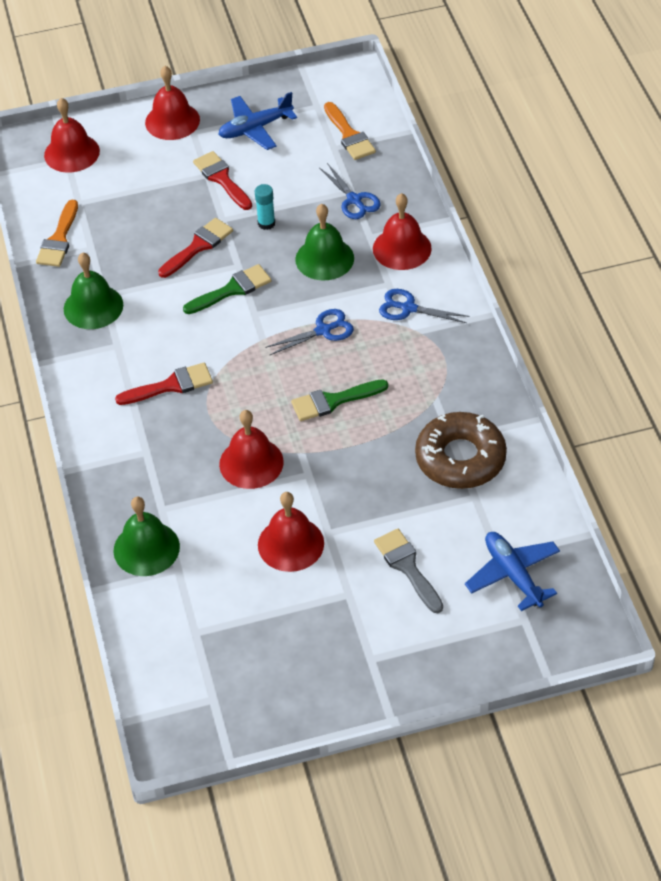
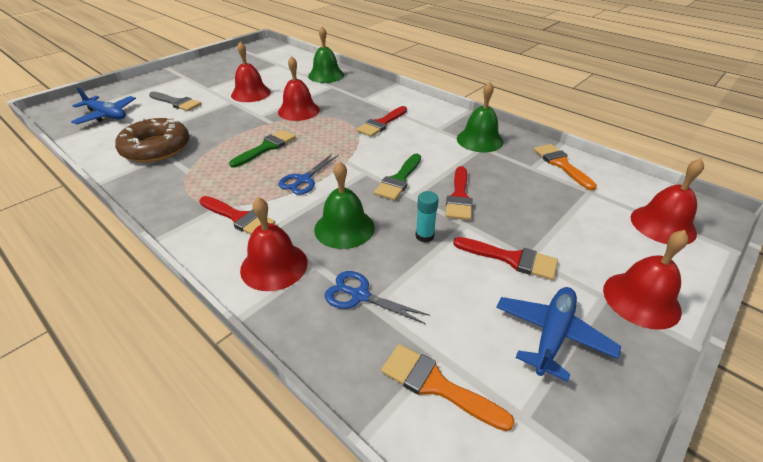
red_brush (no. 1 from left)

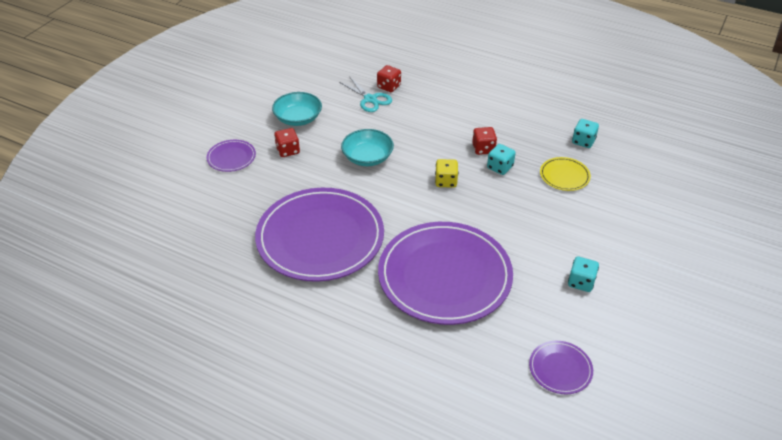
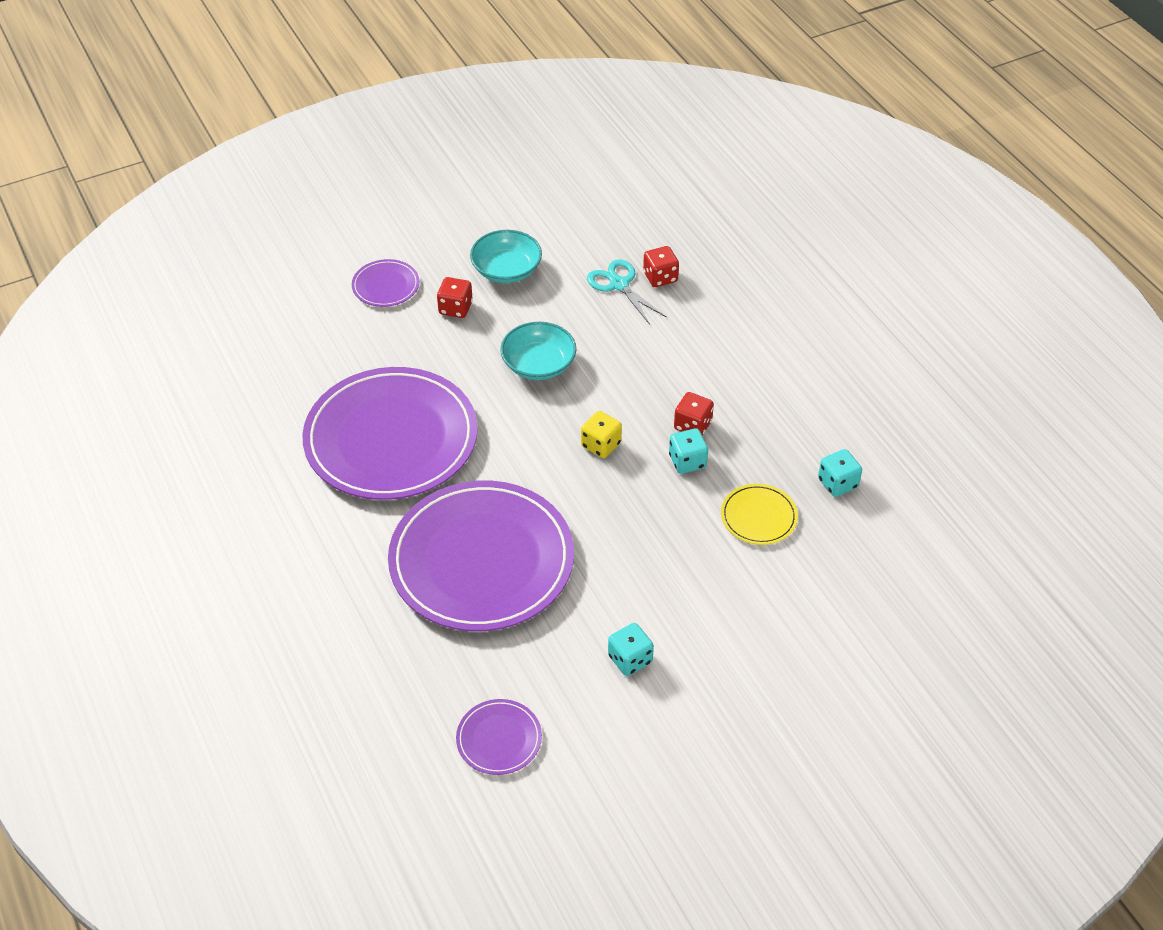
turquoise_scissors

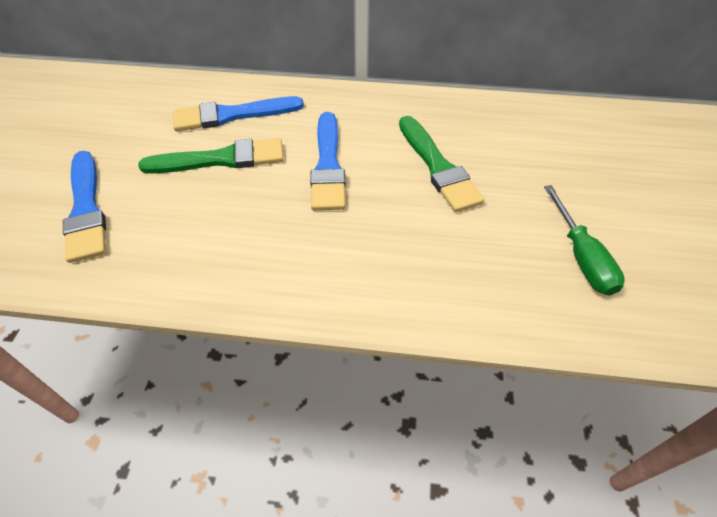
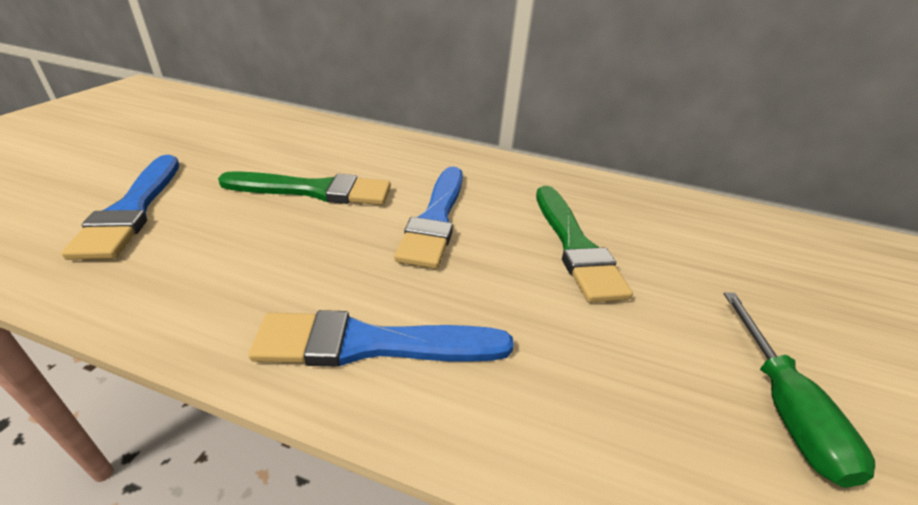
blue_brush (no. 2 from left)

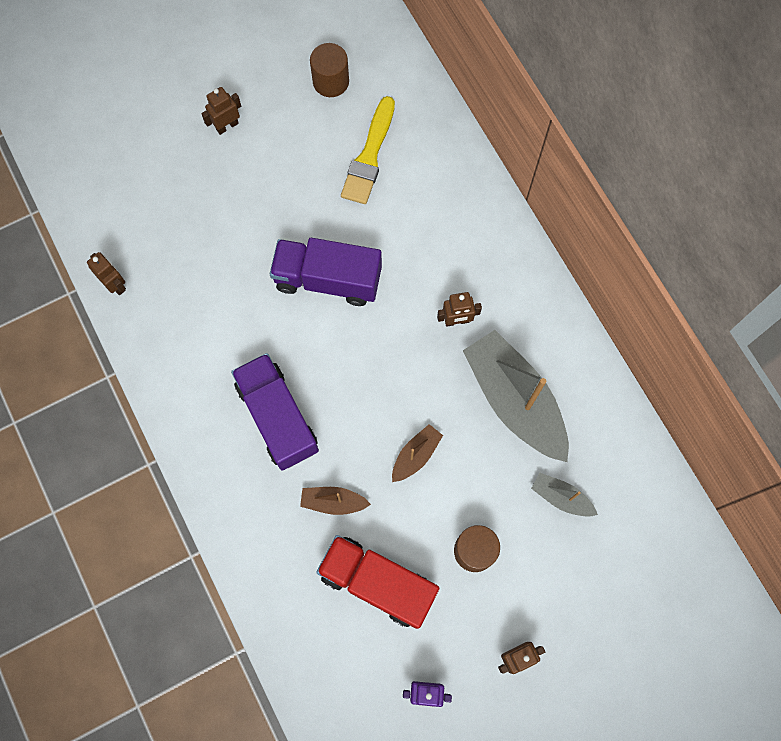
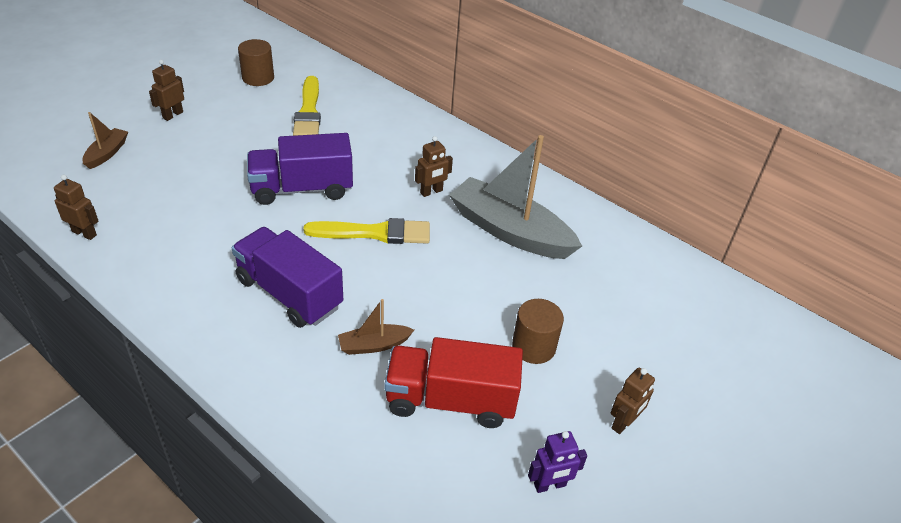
grey_boat (no. 2 from left in the first image)
yellow_brush (no. 2 from left)
brown_boat (no. 1 from left)

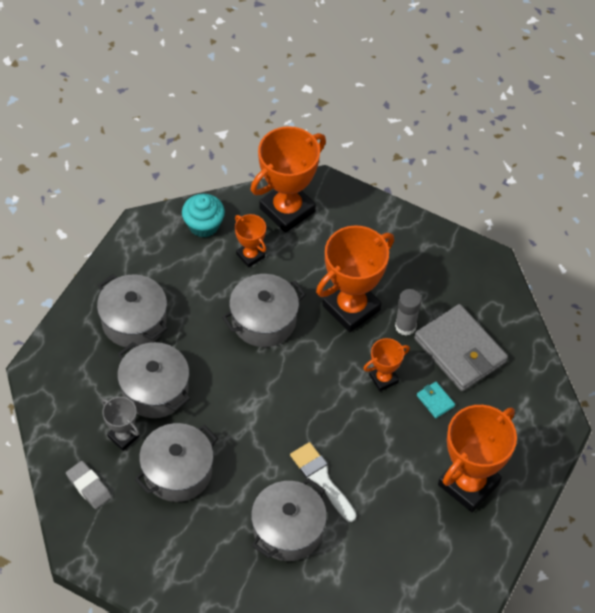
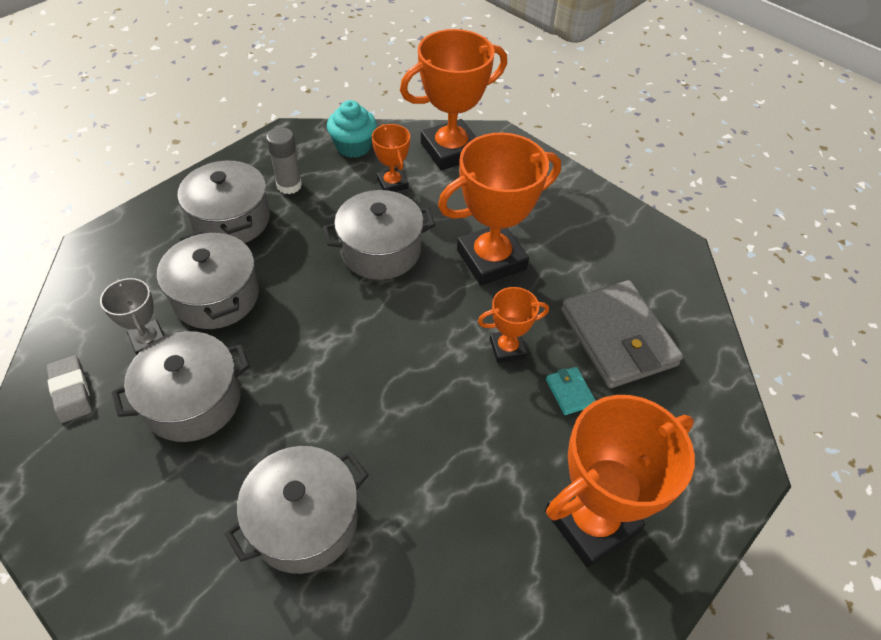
white_brush
grey_glue_stick

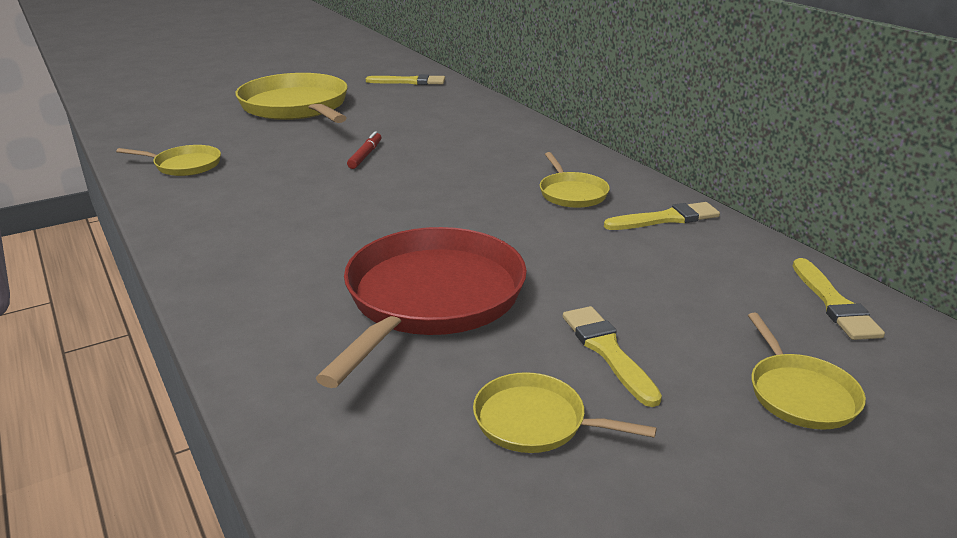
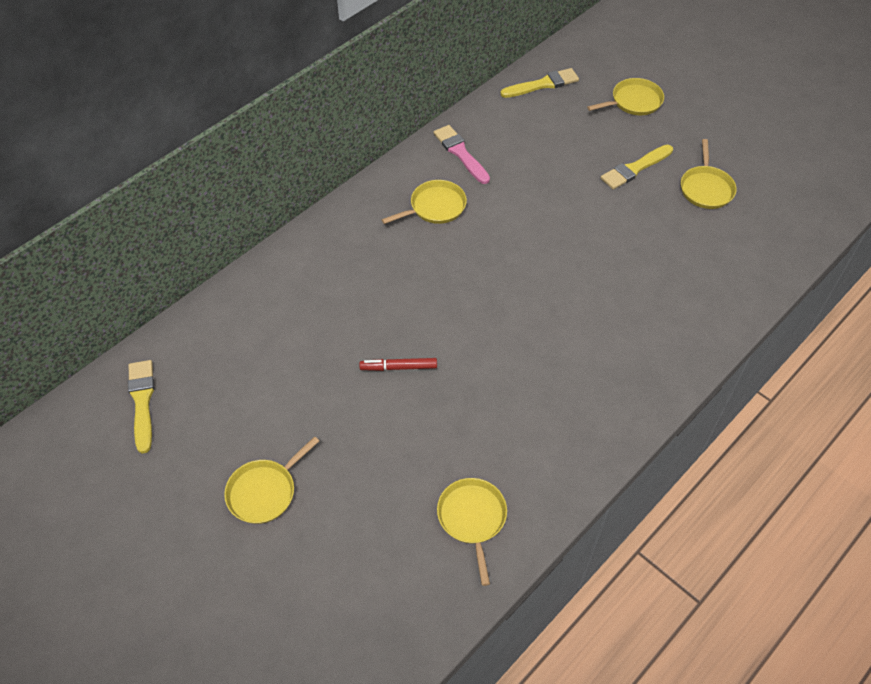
red_pan
pink_brush
yellow_pan (no. 1 from left)

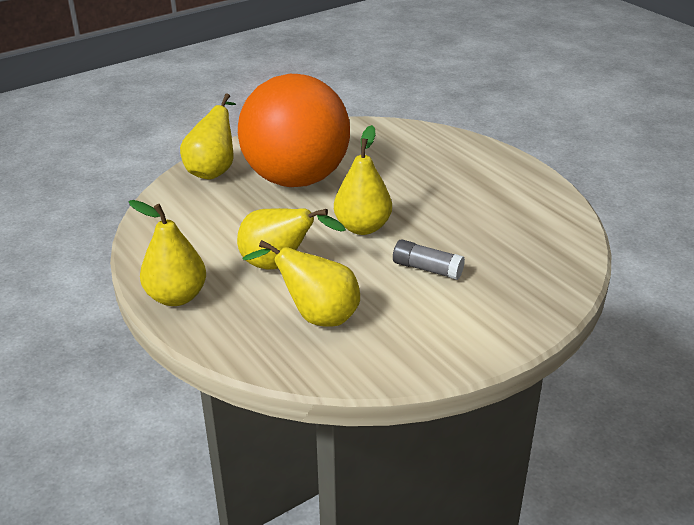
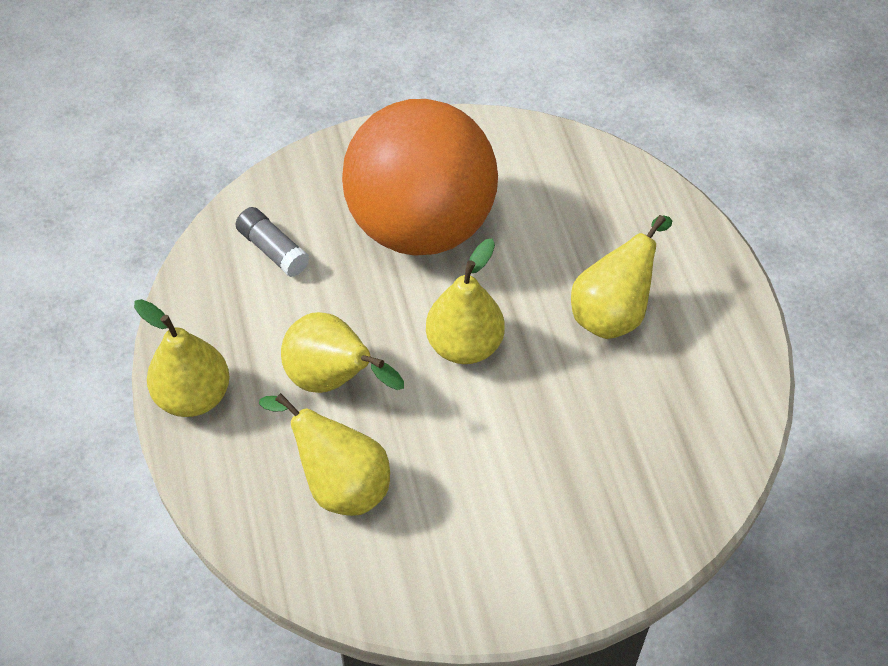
yellow_pear (no. 5 from left)
grey_glue_stick

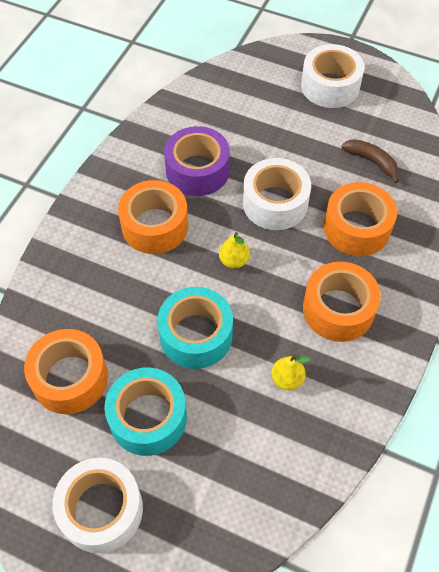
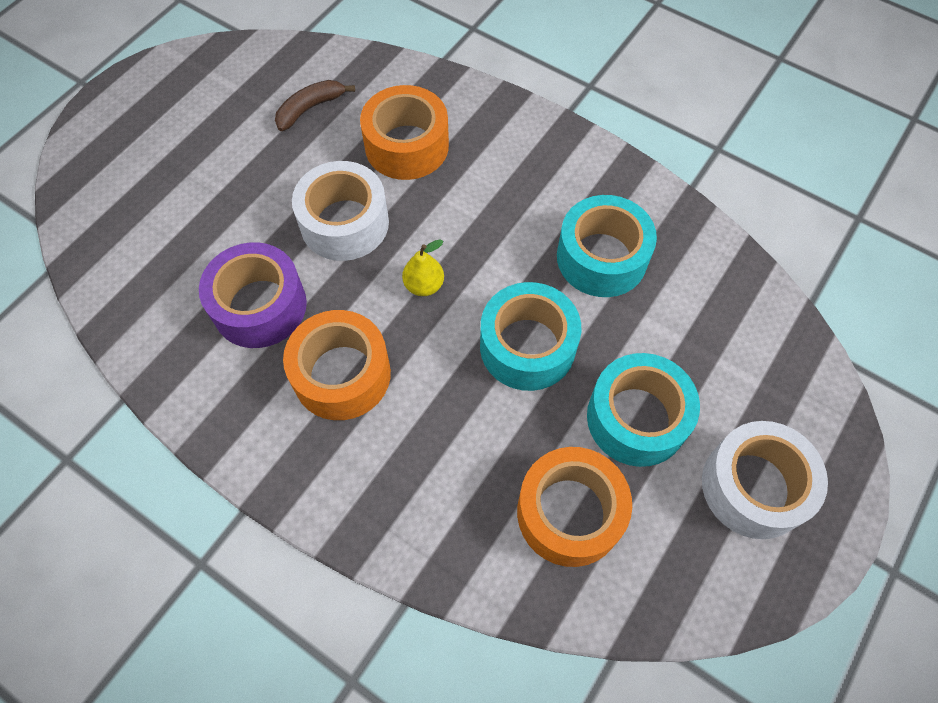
white_tape (no. 3 from left in the first image)
orange_tape (no. 3 from left in the first image)
turquoise_tape (no. 2 from left)

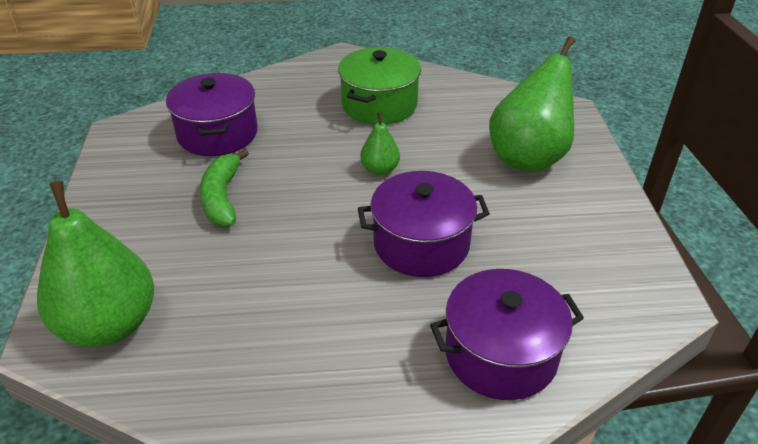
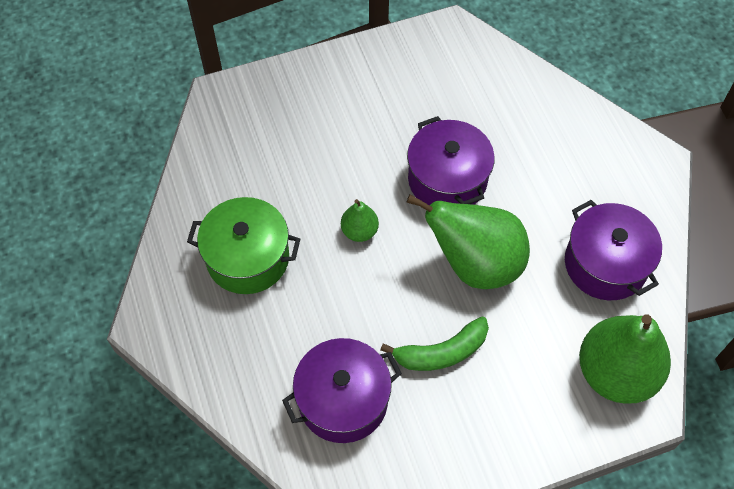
purple_pot (no. 3 from left)
green_pear (no. 2 from left)

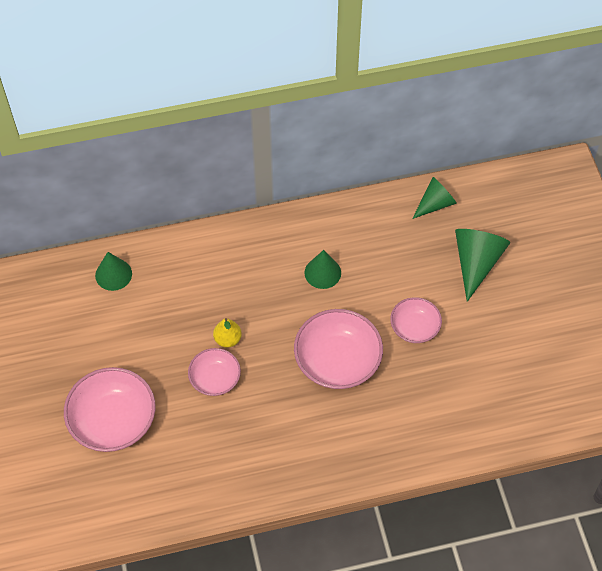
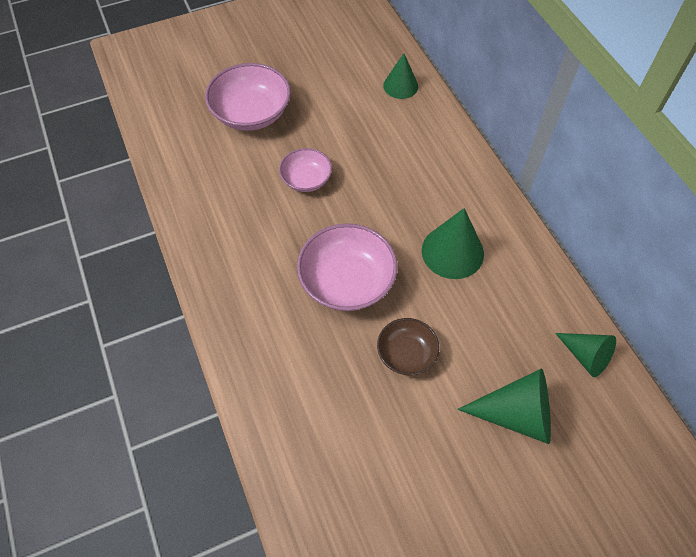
yellow_pear
brown_bowl
green_cone (no. 2 from left)

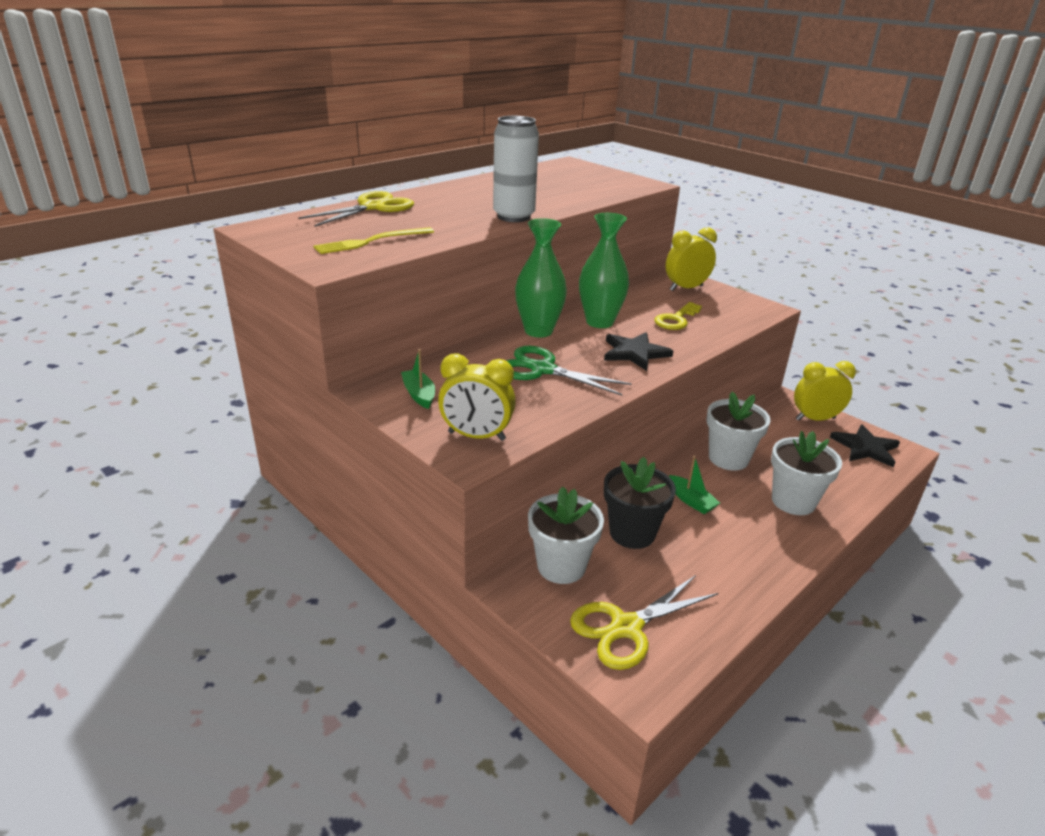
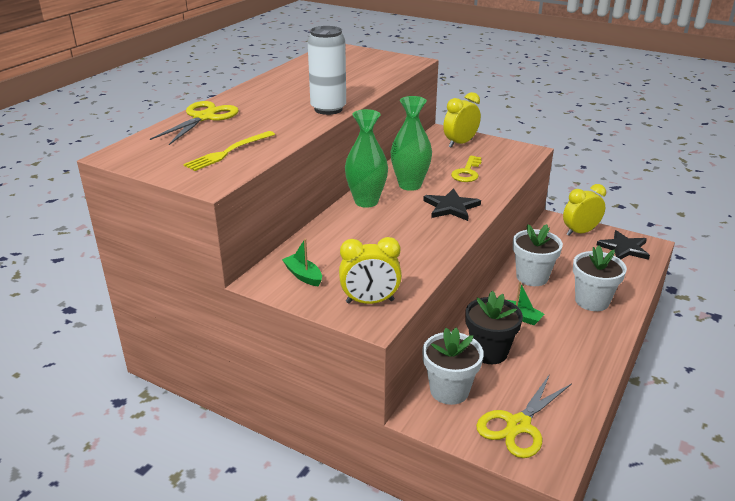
green_scissors

